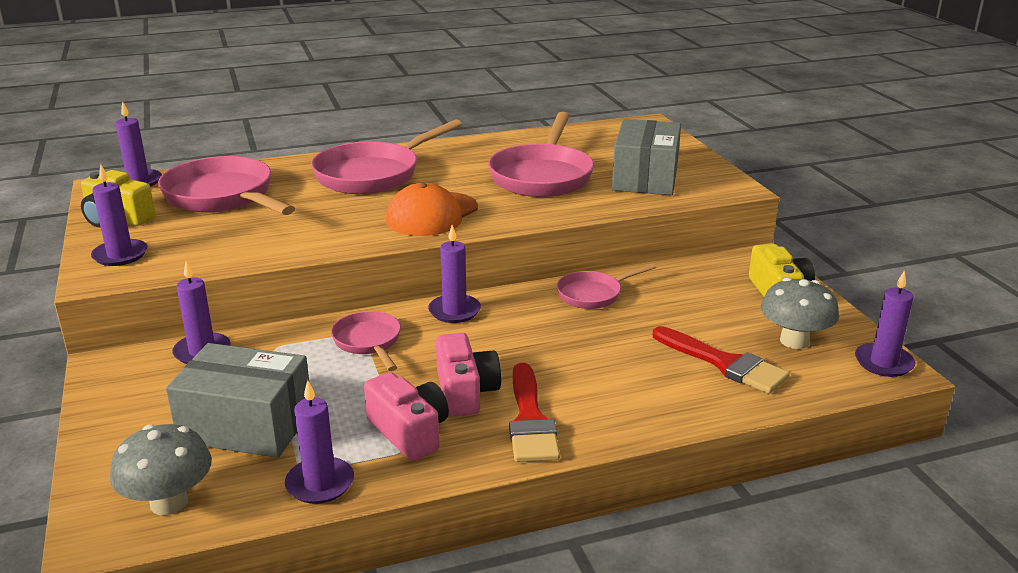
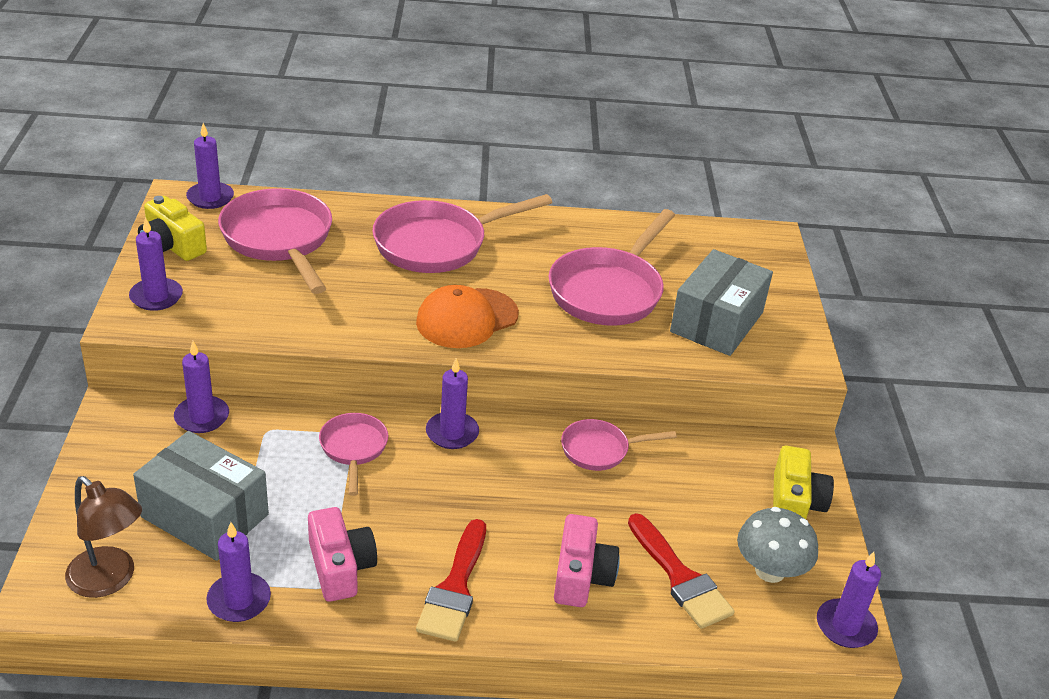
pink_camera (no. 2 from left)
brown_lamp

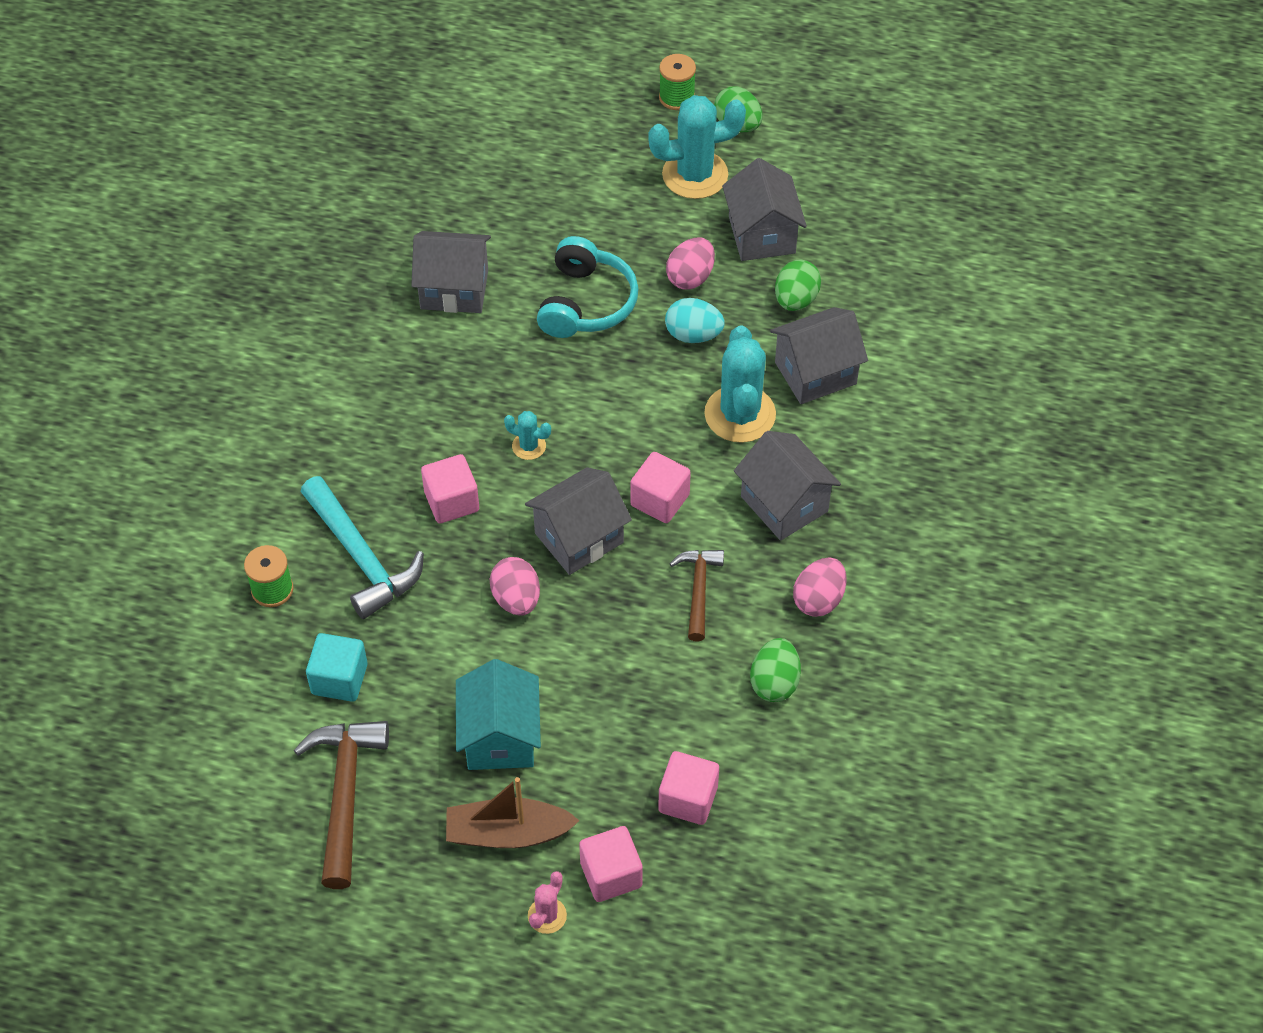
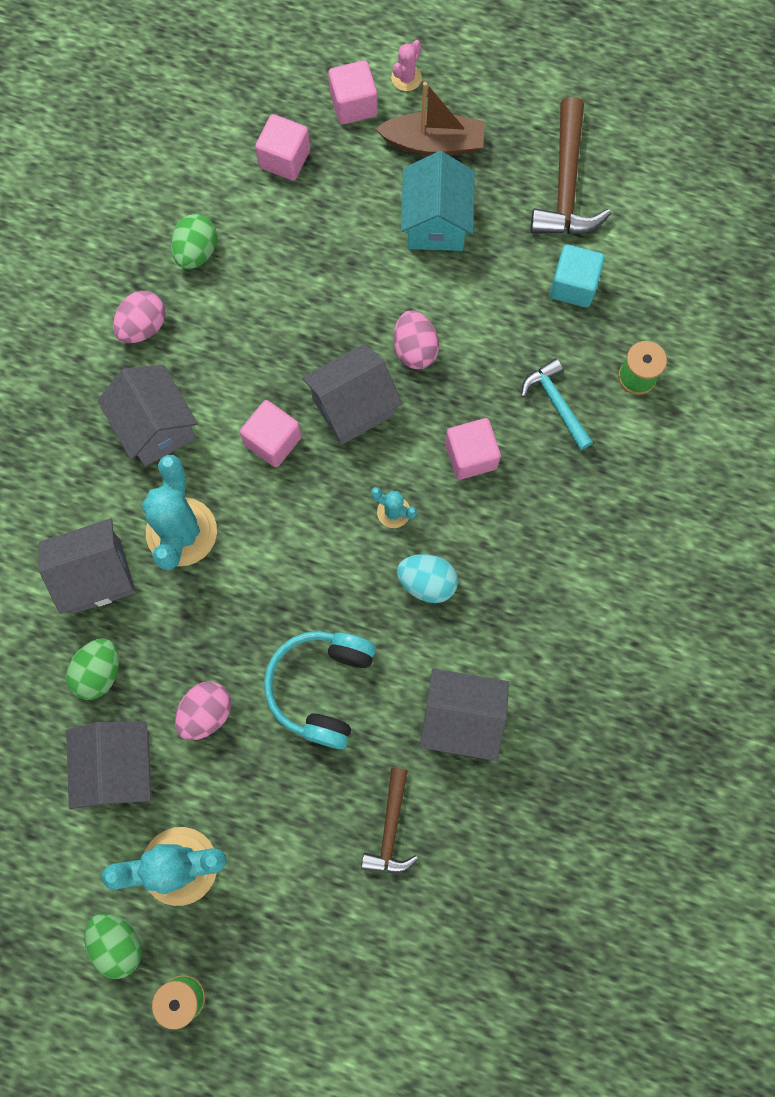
turquoise_egg
brown_hammer (no. 1 from left)
turquoise_hammer

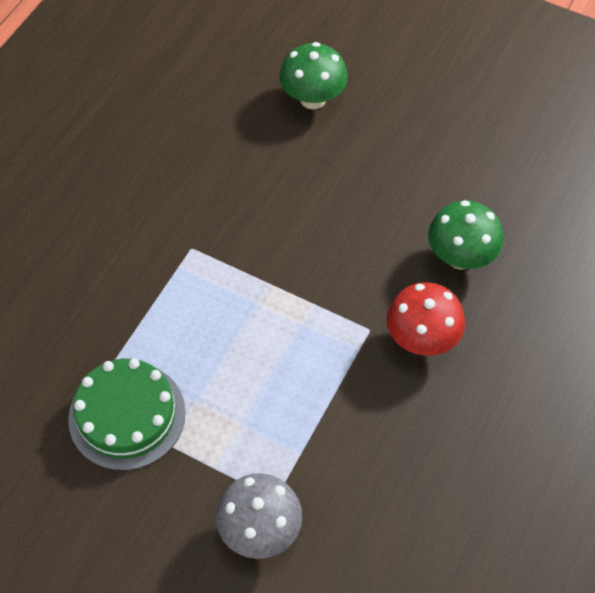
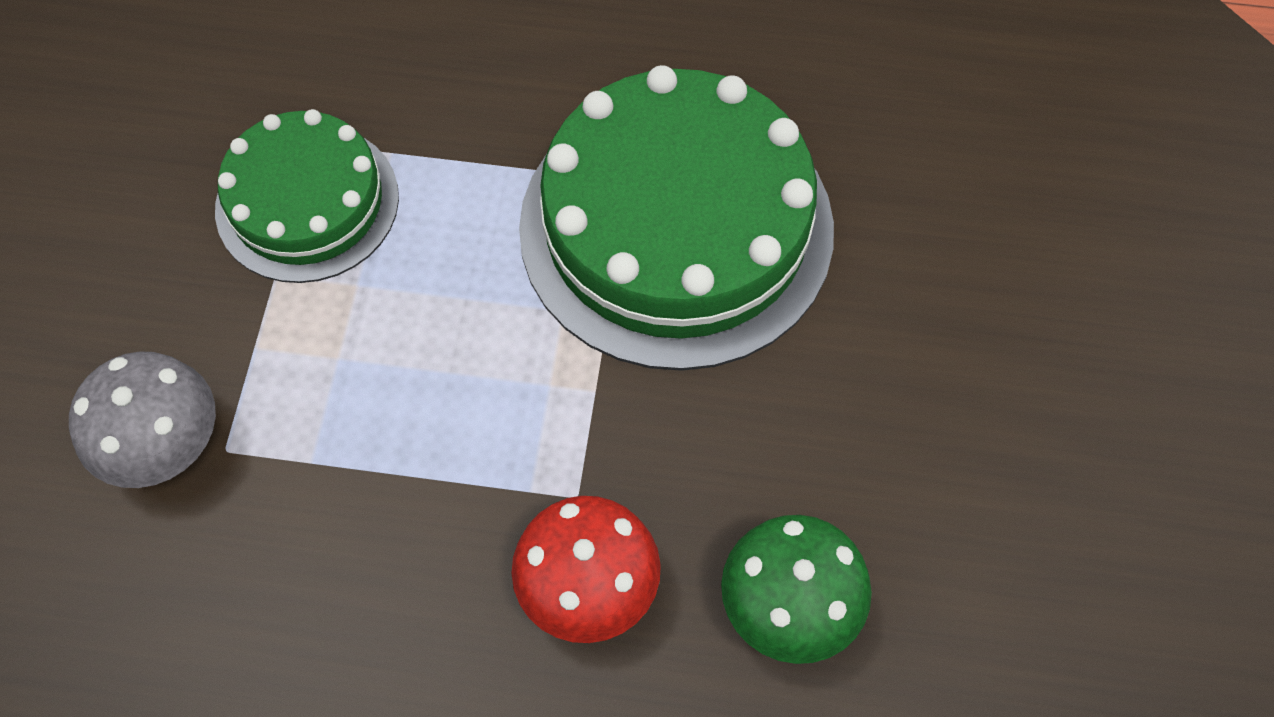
green_mushroom (no. 1 from left in the first image)
green_cake (no. 2 from left)

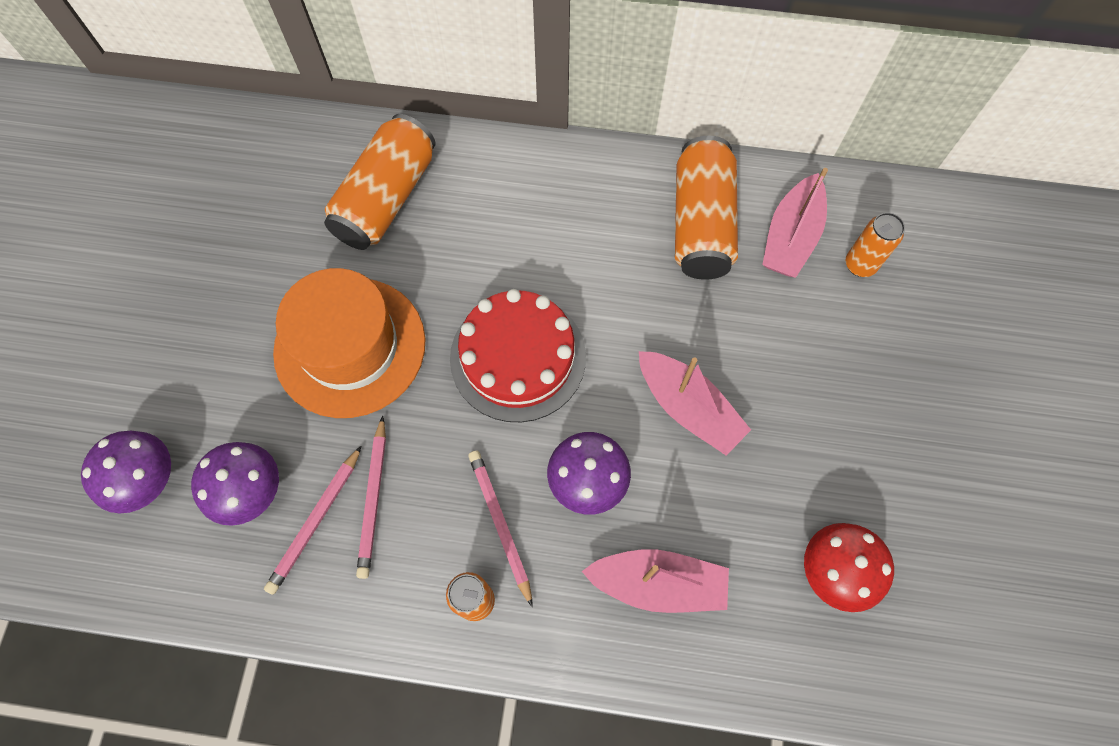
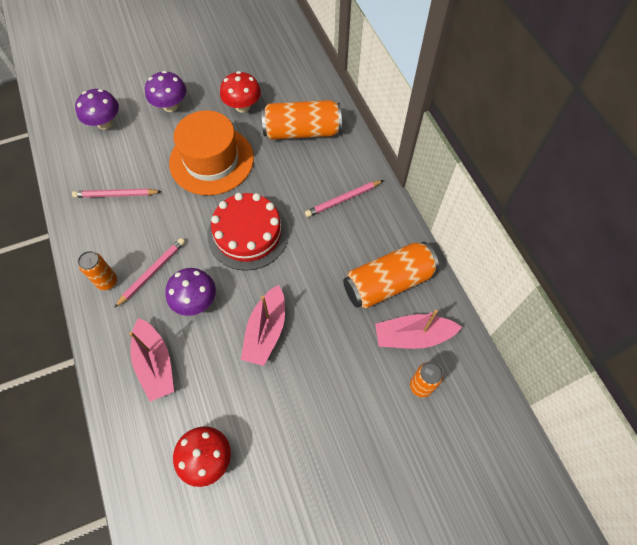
red_mushroom (no. 2 from left)
purple_mushroom (no. 2 from left)
pink_pencil (no. 3 from left)

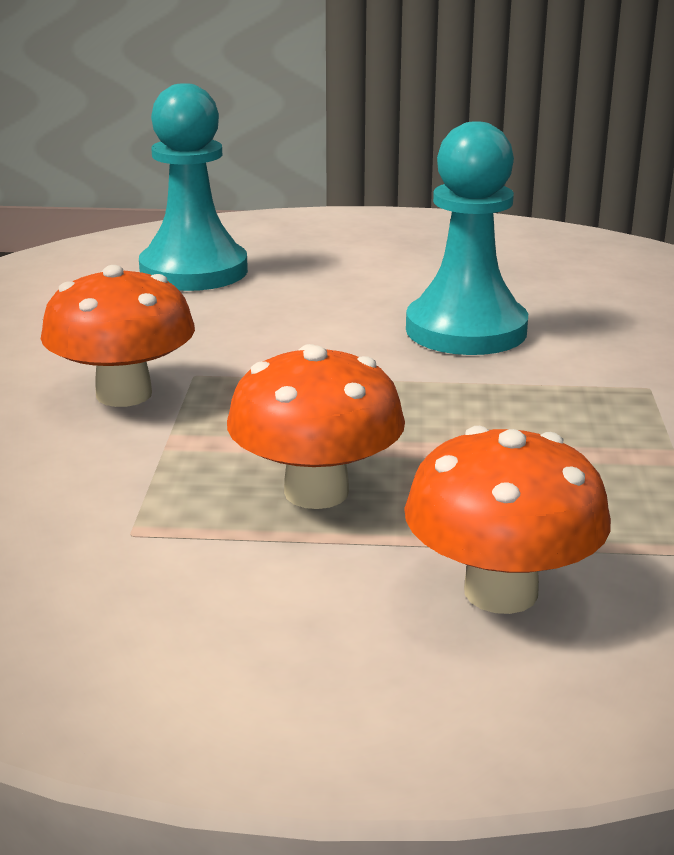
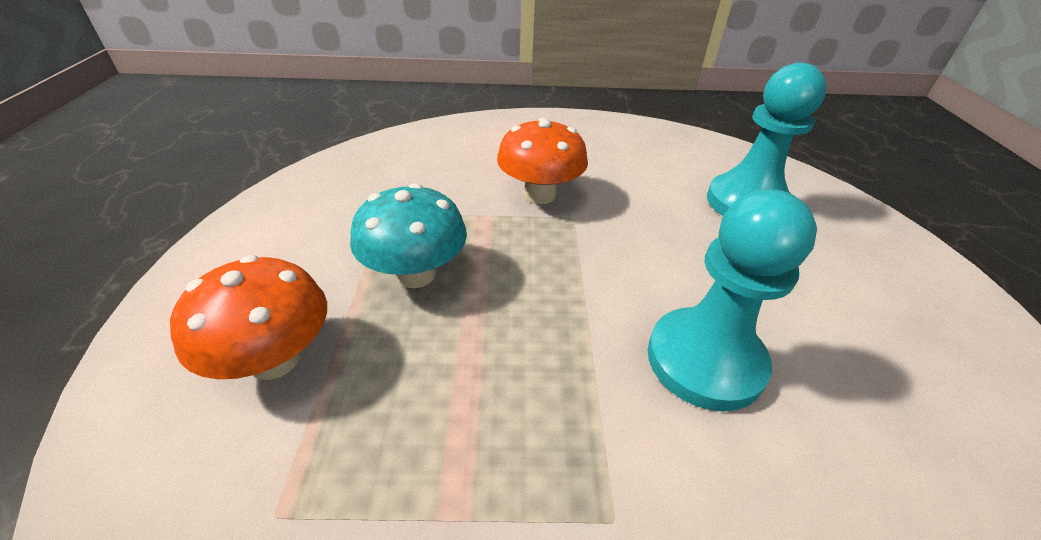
turquoise_mushroom

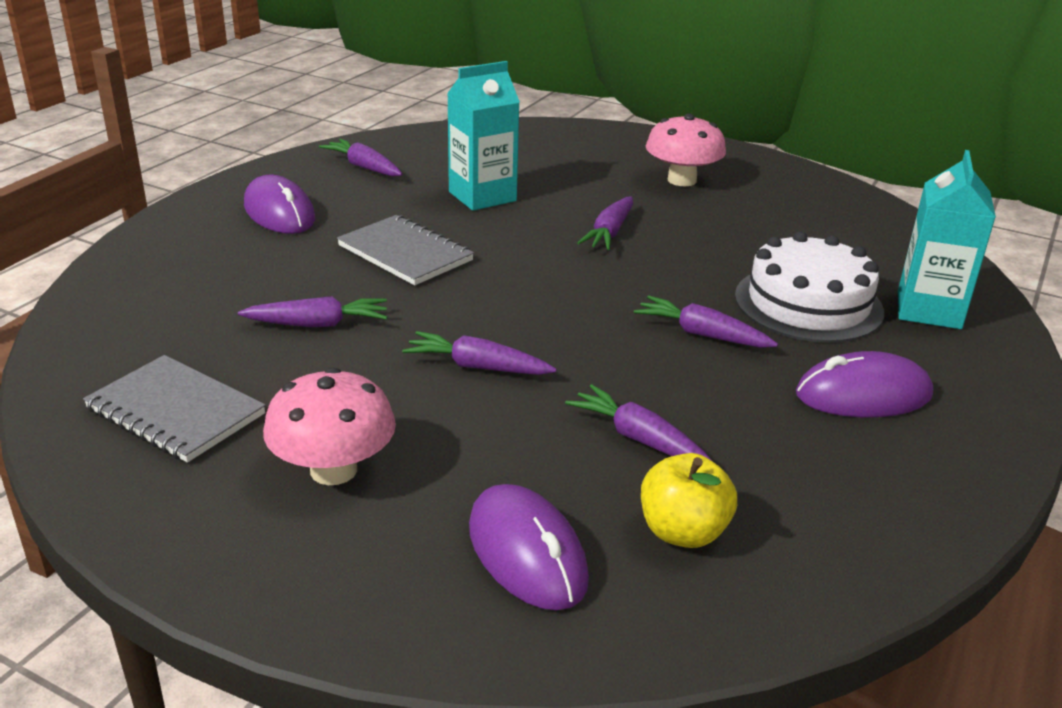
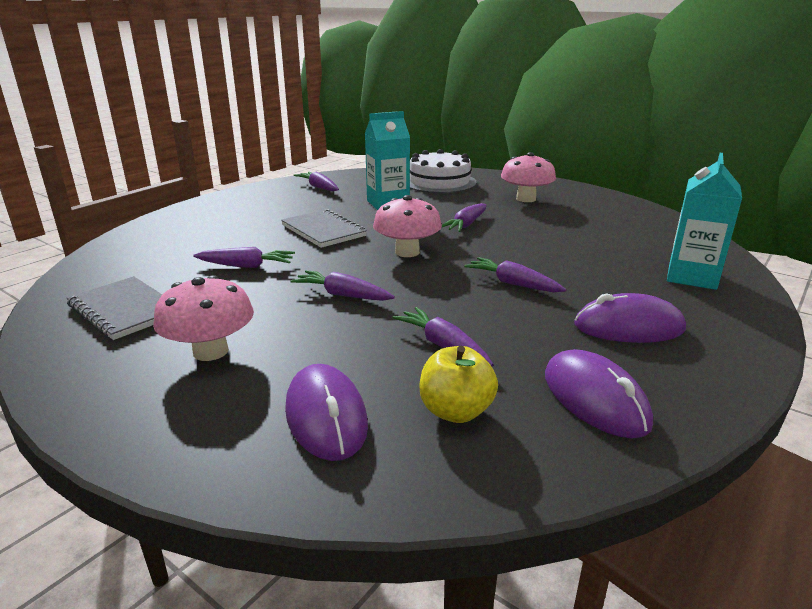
pink_mushroom (no. 2 from left)
purple_mouse (no. 2 from left)
white_cake

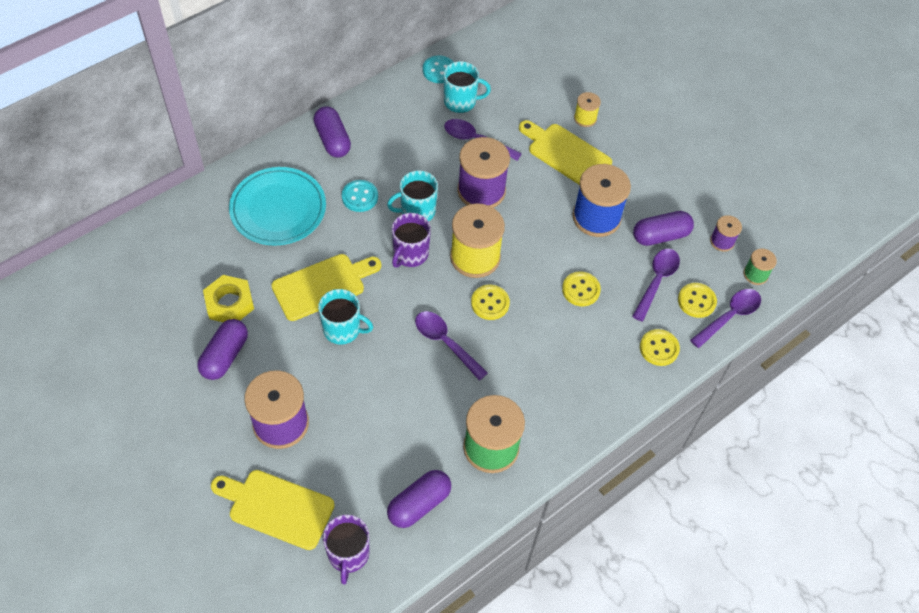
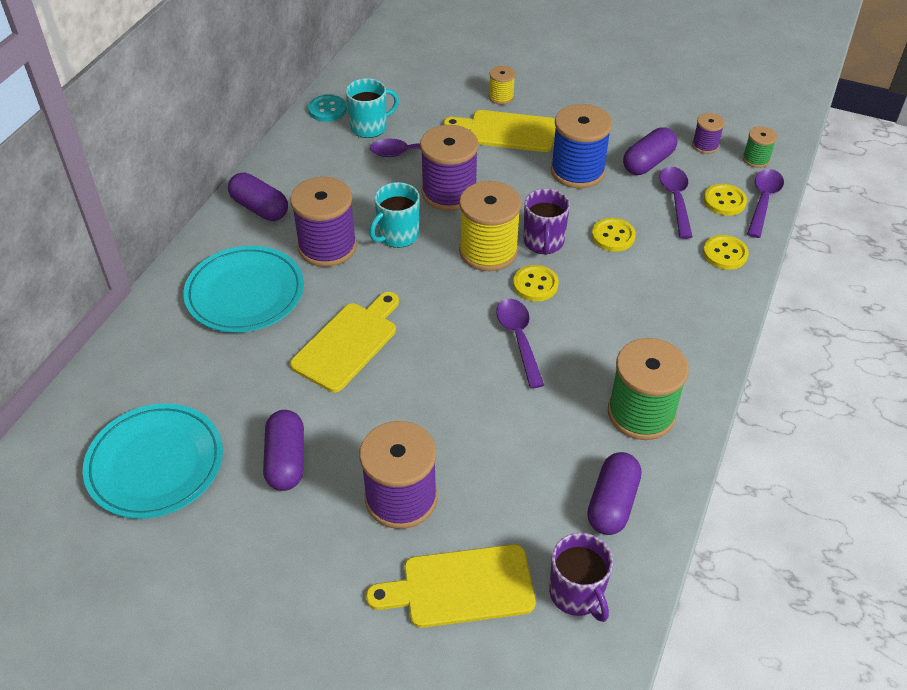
yellow_nut
turquoise_mug (no. 1 from left in the first image)
turquoise_plate (no. 1 from left)
purple_mug (no. 1 from left)
purple_spool (no. 1 from left)
purple_spoon (no. 2 from left)

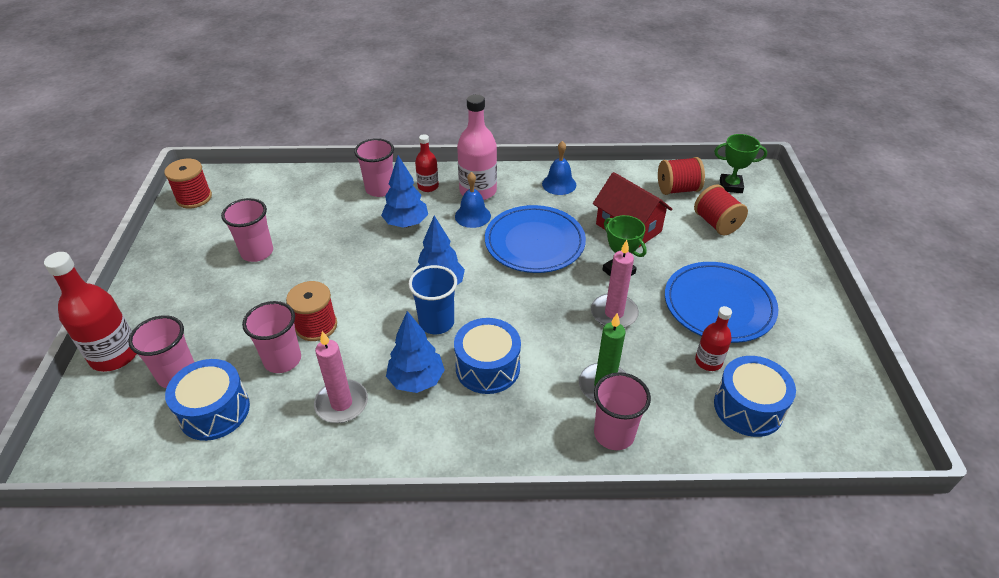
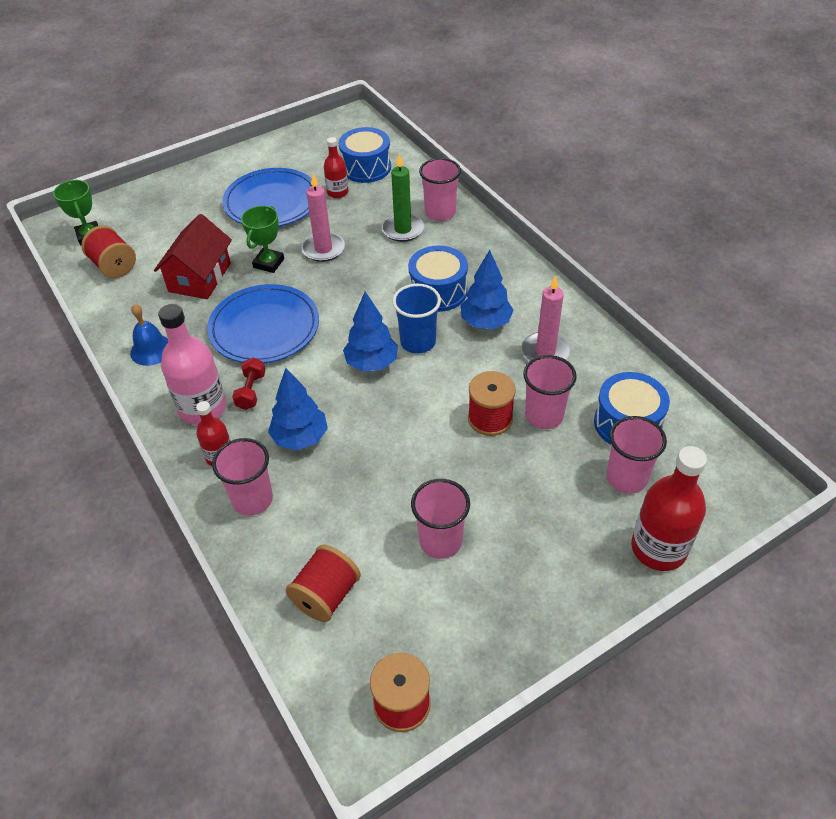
red_spool (no. 2 from left)
red_dumbbell

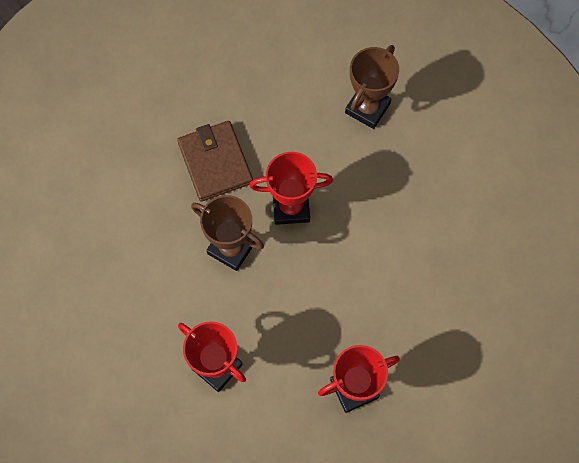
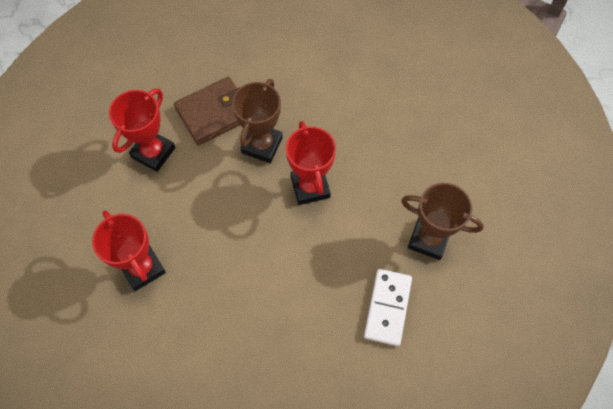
white_domino
brown_wallet

